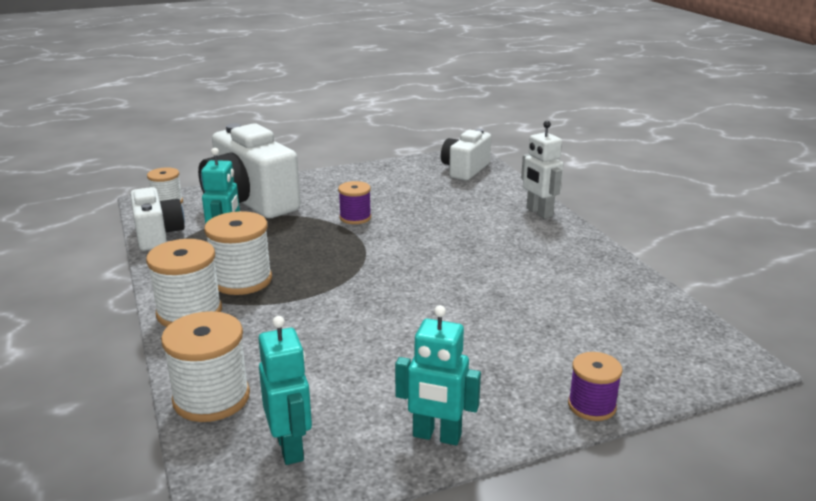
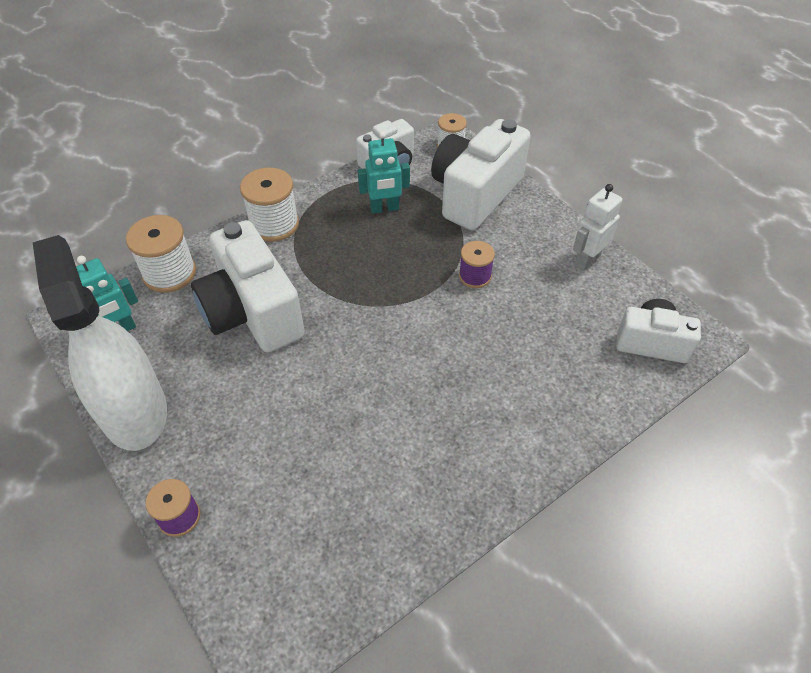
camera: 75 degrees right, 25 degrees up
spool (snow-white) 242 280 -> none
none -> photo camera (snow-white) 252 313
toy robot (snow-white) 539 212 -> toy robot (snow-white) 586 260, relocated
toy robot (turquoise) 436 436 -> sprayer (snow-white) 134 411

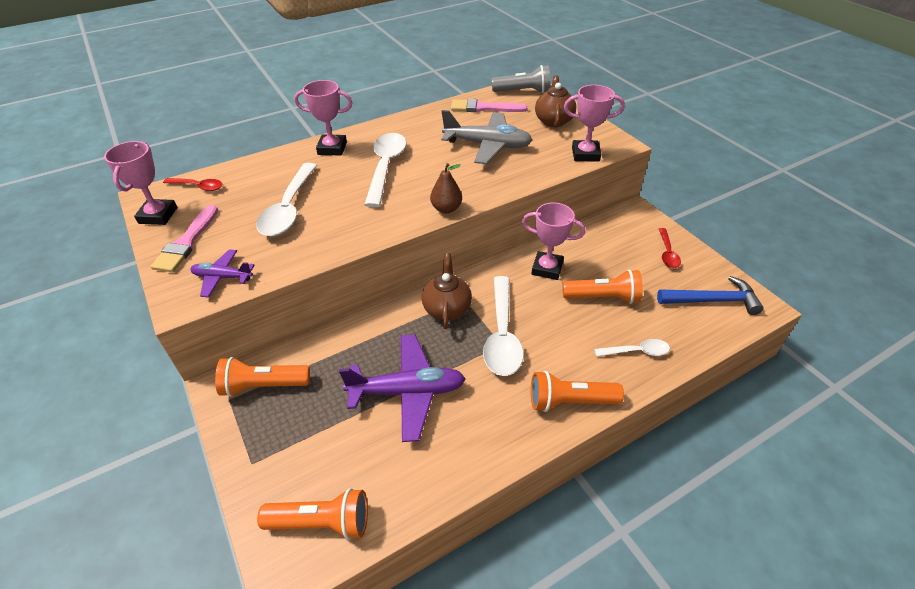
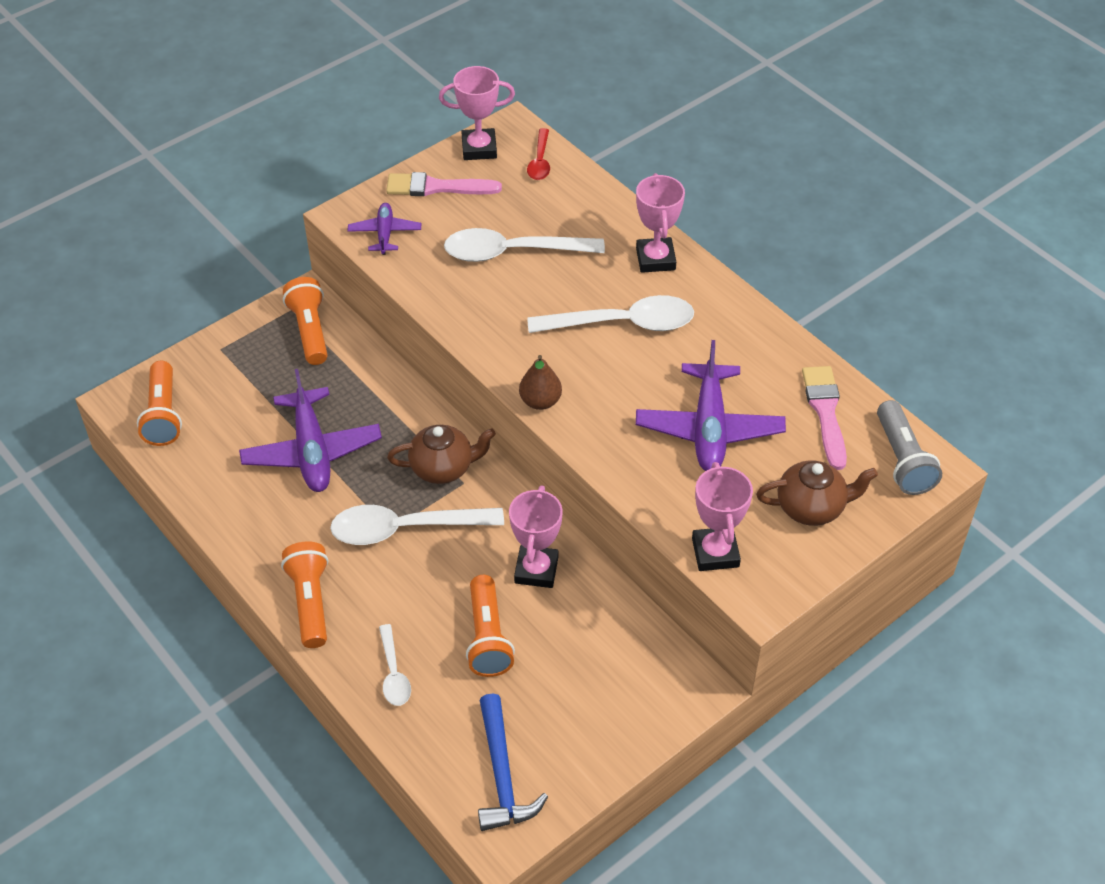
camera: 80 degrees right, 5 degrees up
tablespoon (red) 667 253 -> none
aeroplane (ash-grey) 487 145 -> aeroplane (royal purple) 709 428

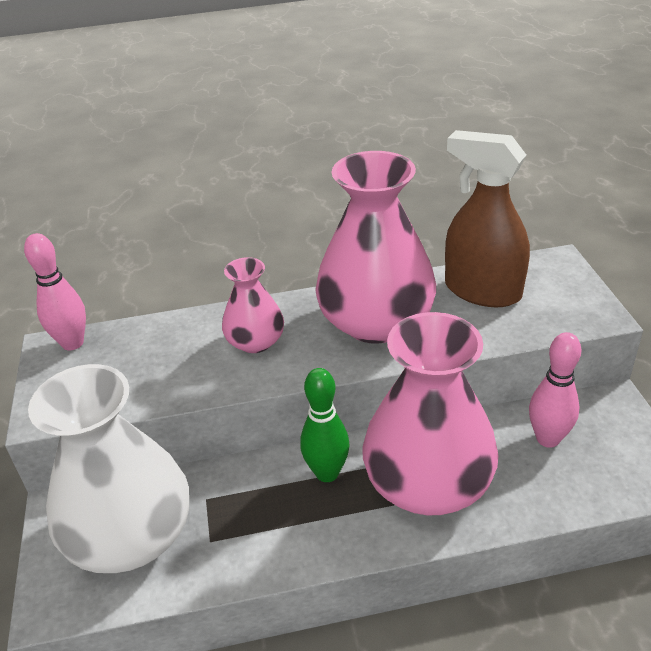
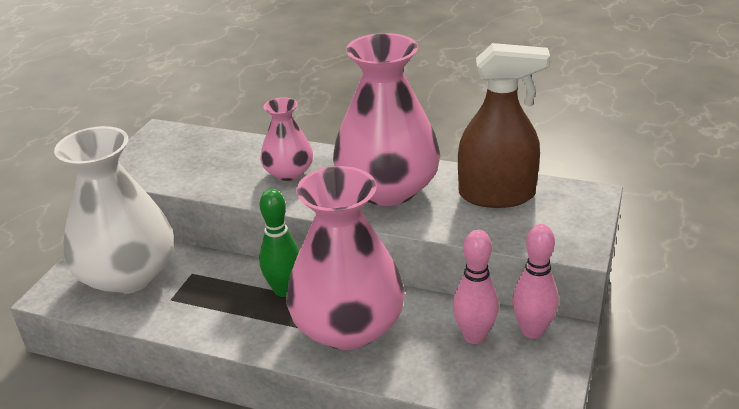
camera: 30 degrees right, 5 degrees down
tenpin (rose-pink) 72 343 -> tenpin (rose-pink) 532 331, relocated
sprayer (brown) 482 291 -> sprayer (brown) 497 195, 120 degrees clockwise

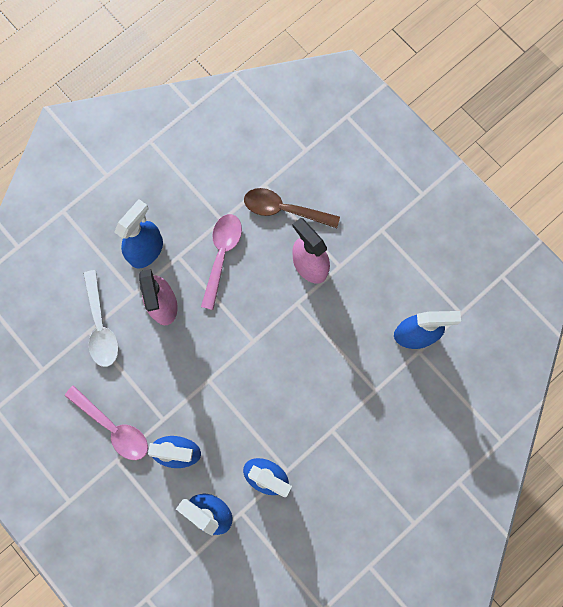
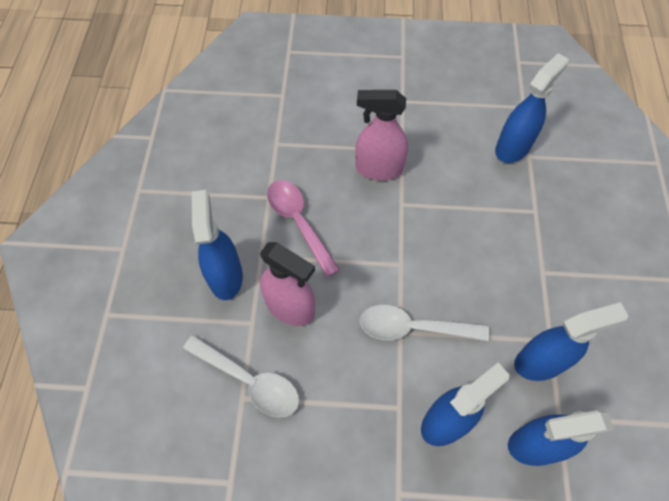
camera: 45 degrees left, 15 degrees down
tablespoon (rose-pink) 113 427 -> none
tablespoon (brown) 284 210 -> none
none -> tablespoon (snow-white) 413 328

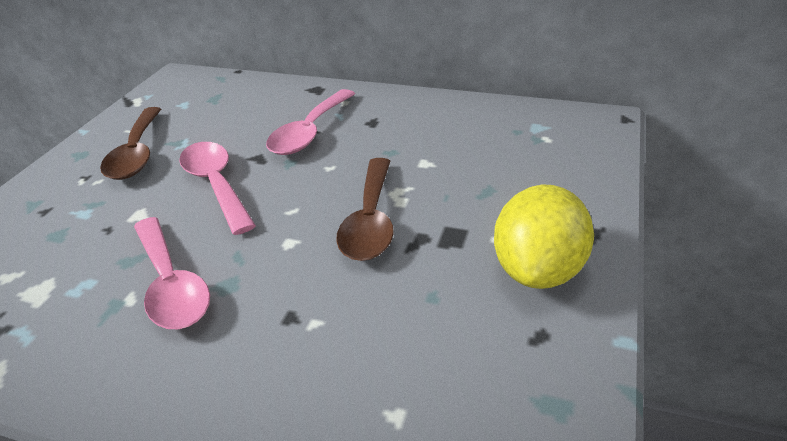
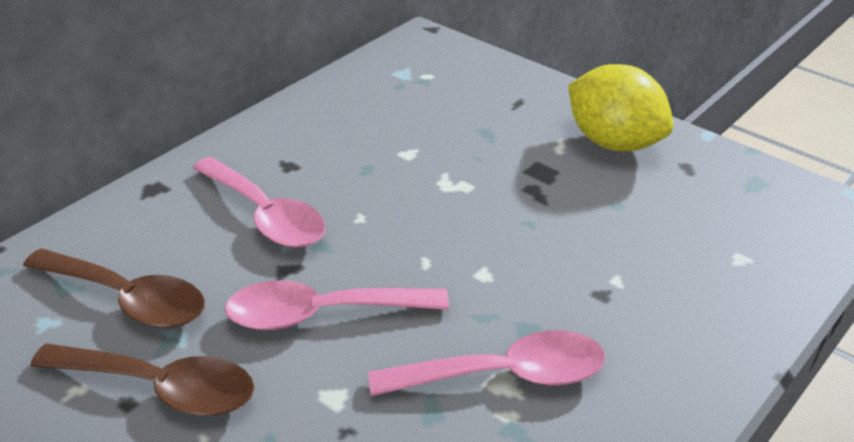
camera: 70 degrees left, 0 degrees up
tablespoon (brown) 370 220 -> tablespoon (brown) 127 299, relocated

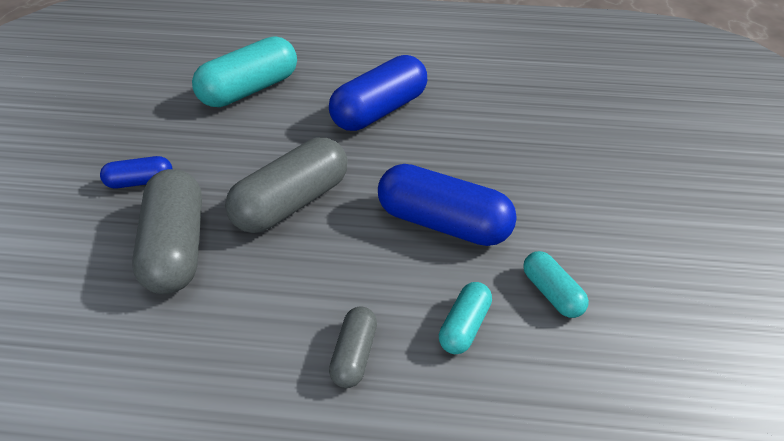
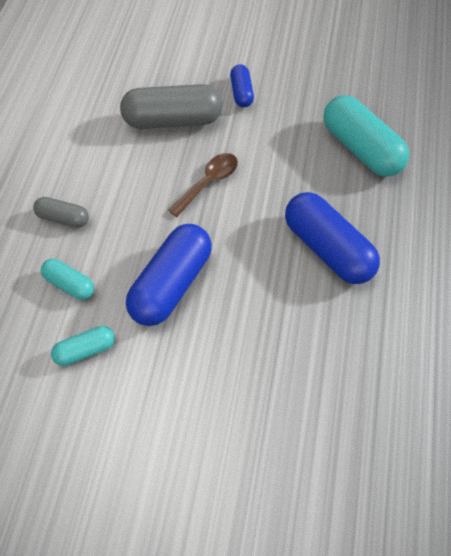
camera: 95 degrees right, 15 degrees up
pill (ash-grey) 292 202 -> tablespoon (brown) 208 183

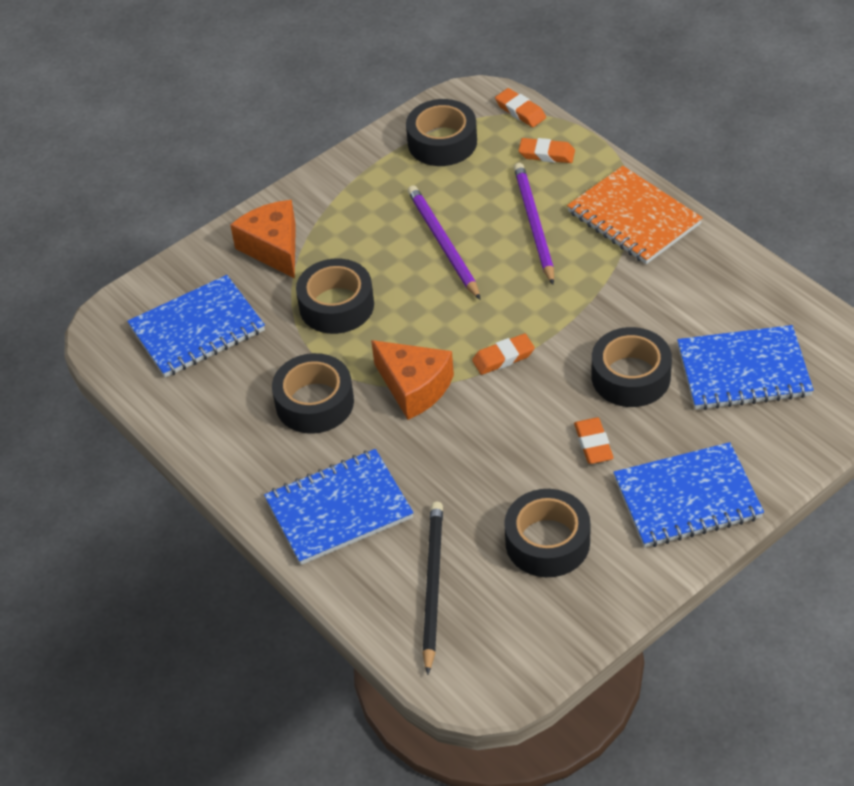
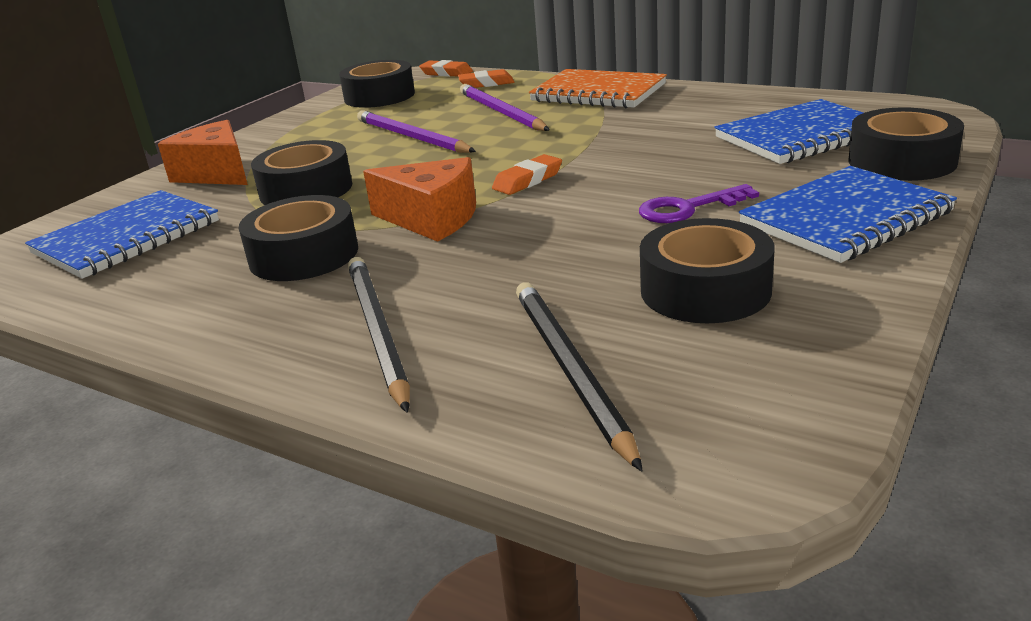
camera: 20 degrees left, 20 degrees down
tape (jet-black) 630 376 -> tape (jet-black) 902 161, relocated
notepad (blue) 339 509 -> lead pencil (jet-black) 377 331
pencil eraser (bright orange) 593 444 -> latchkey (royal purple) 687 208

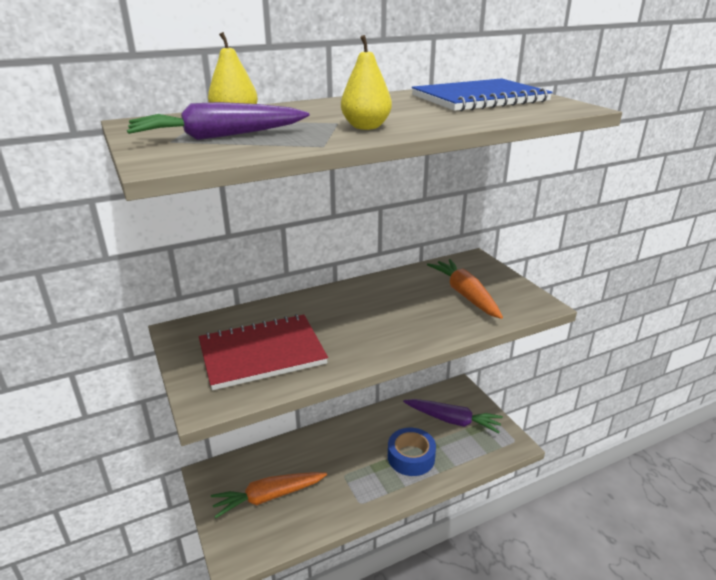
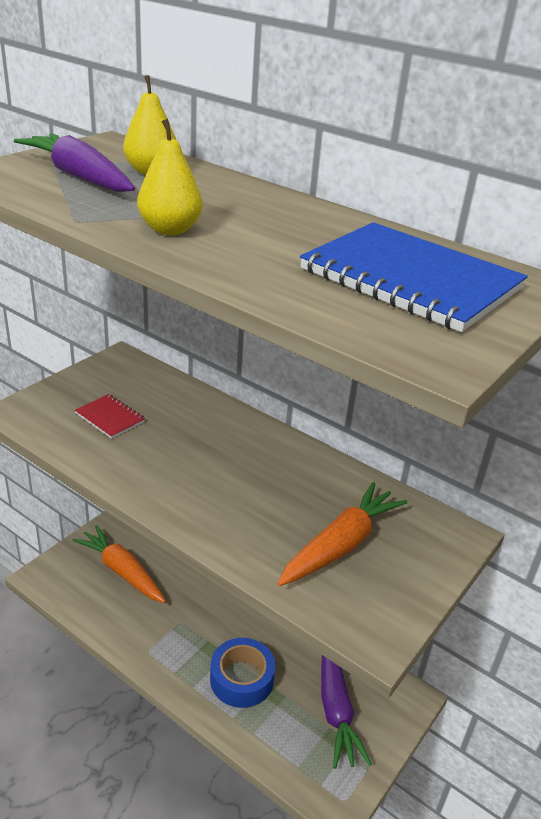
camera: 60 degrees right, 5 degrees up
notepad (red) 262 353 -> notepad (red) 110 417, x0.47

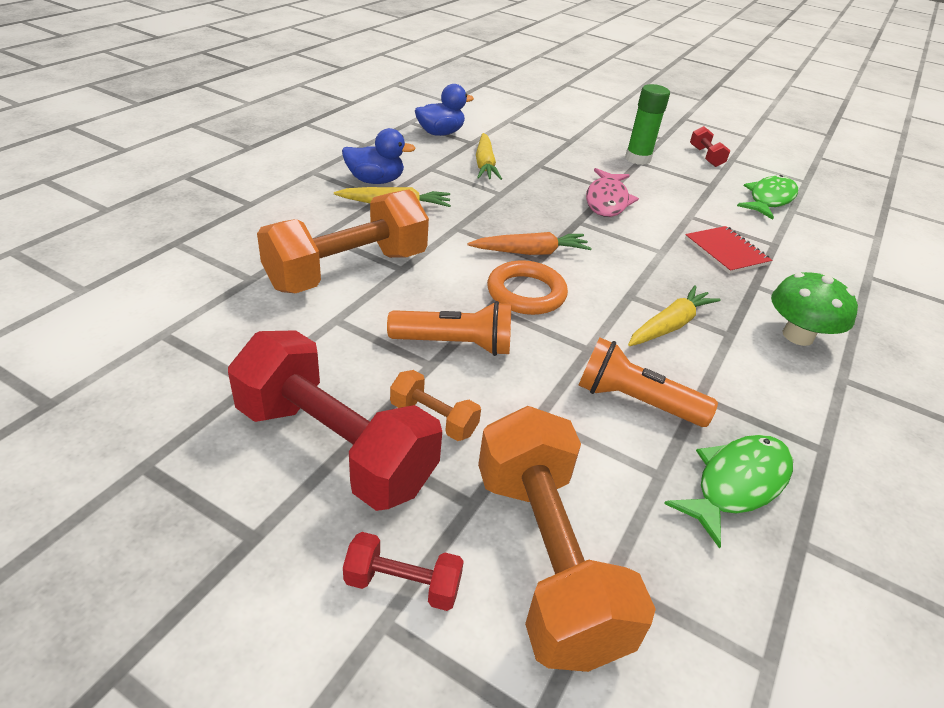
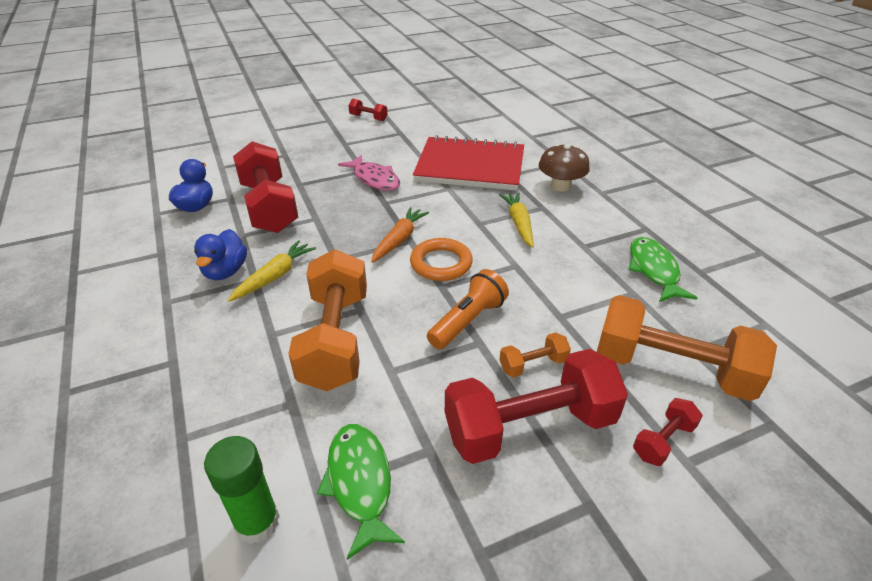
camera: 50 degrees left, 0 degrees up
flashlight (bright orange) 635 401 -> none
glue stick (green) 637 159 -> glue stick (green) 257 522, relocated
fish figure (green) 769 199 -> fish figure (green) 360 483, relocated
root vegetable (yellow) 484 164 -> free weight (red) 269 207
fungus (green) 798 335 -> fungus (brown) 560 186
rubber duck (blue) 375 181 -> rubber duck (blue) 225 271, 150 degrees clockwise
notepad (red) 726 252 -> notepad (red) 470 166, x2.13

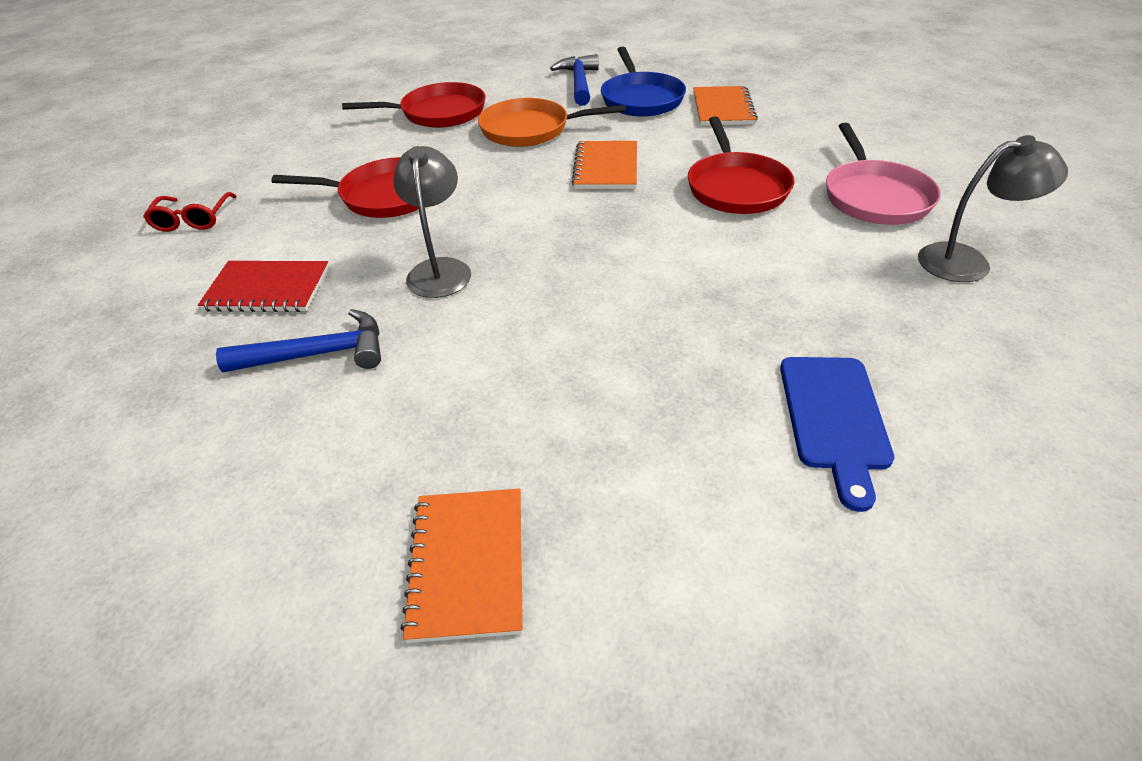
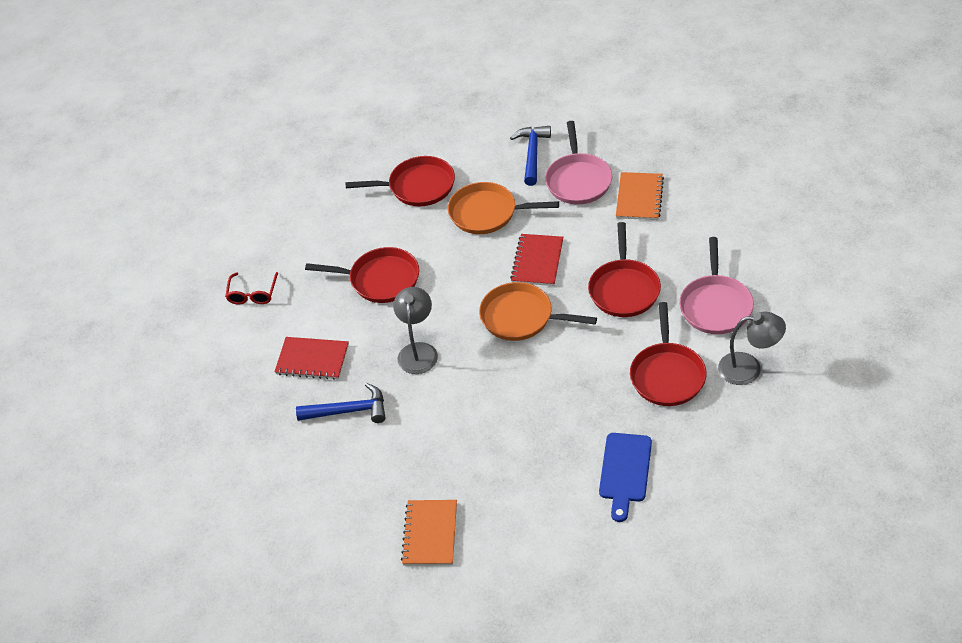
camera: 10 degrees right, 5 degrees up
none -> skillet (bright orange) 521 317
none -> skillet (red) 667 375
notepad (bright orange) 606 168 -> notepad (red) 537 261
skillet (blue) 641 99 -> skillet (rose-pink) 578 180

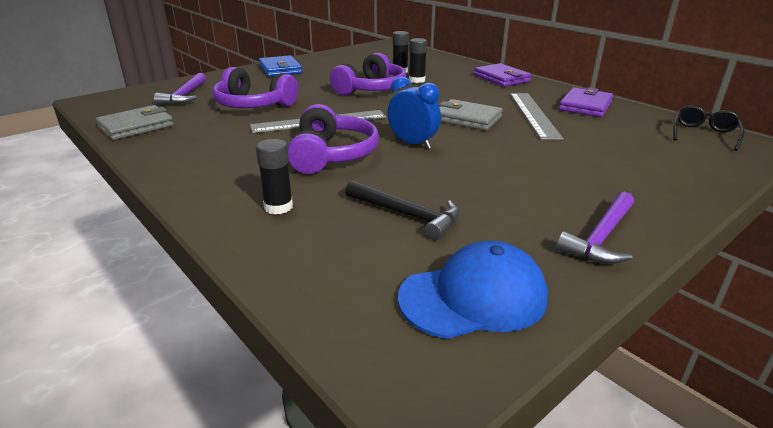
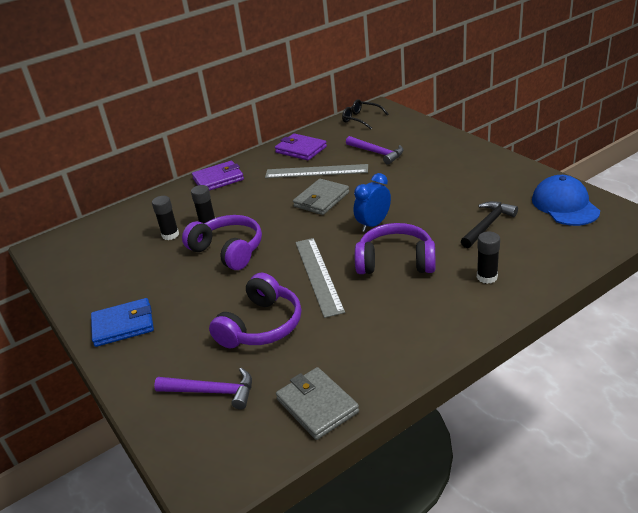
camera: 80 degrees left, 5 degrees up
hammer (royal purple) 601 237 -> hammer (royal purple) 377 153, relocated

